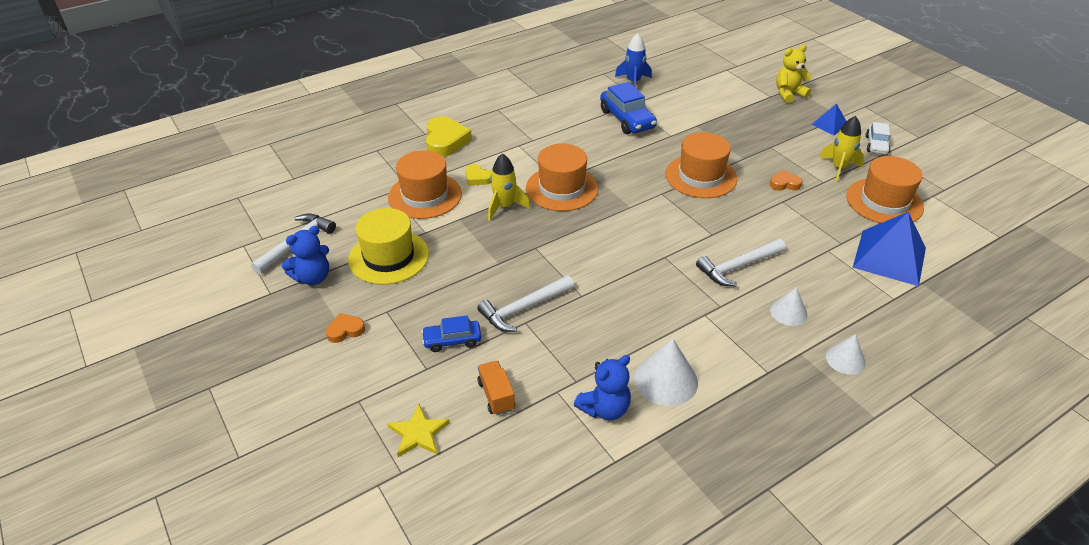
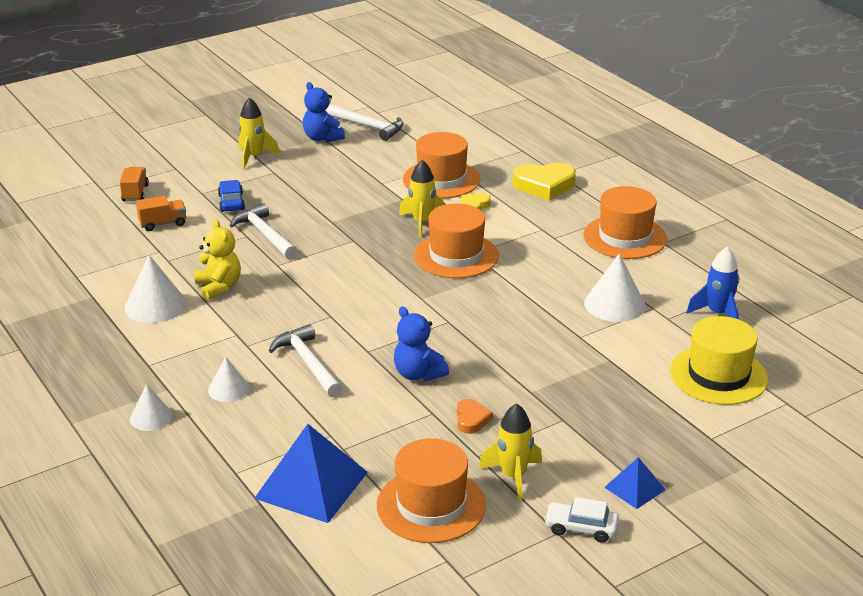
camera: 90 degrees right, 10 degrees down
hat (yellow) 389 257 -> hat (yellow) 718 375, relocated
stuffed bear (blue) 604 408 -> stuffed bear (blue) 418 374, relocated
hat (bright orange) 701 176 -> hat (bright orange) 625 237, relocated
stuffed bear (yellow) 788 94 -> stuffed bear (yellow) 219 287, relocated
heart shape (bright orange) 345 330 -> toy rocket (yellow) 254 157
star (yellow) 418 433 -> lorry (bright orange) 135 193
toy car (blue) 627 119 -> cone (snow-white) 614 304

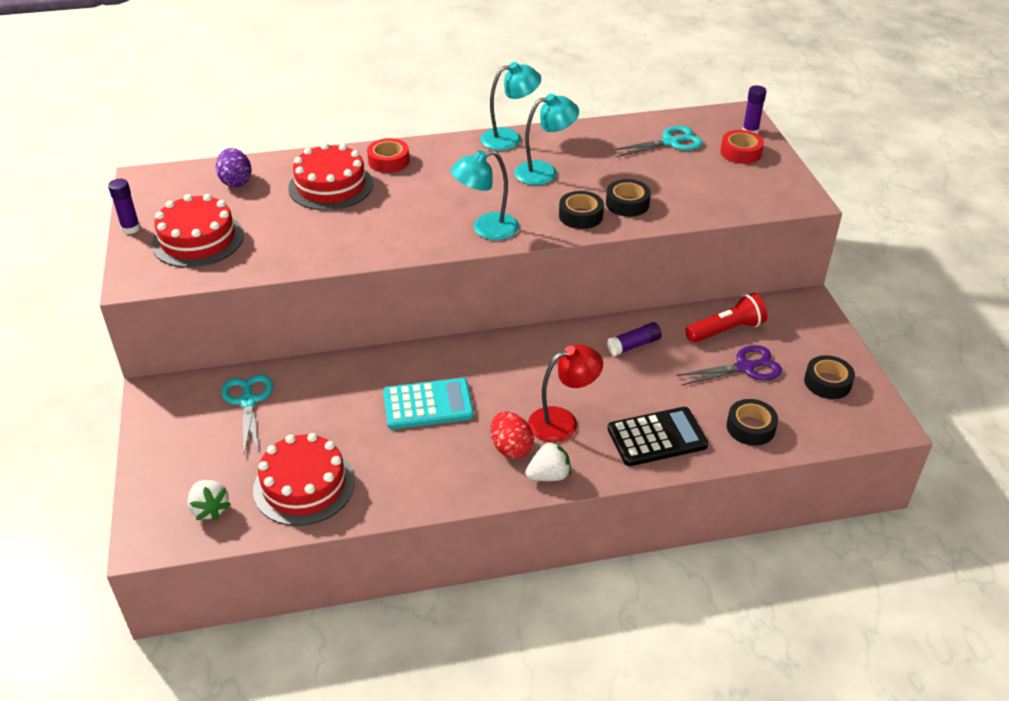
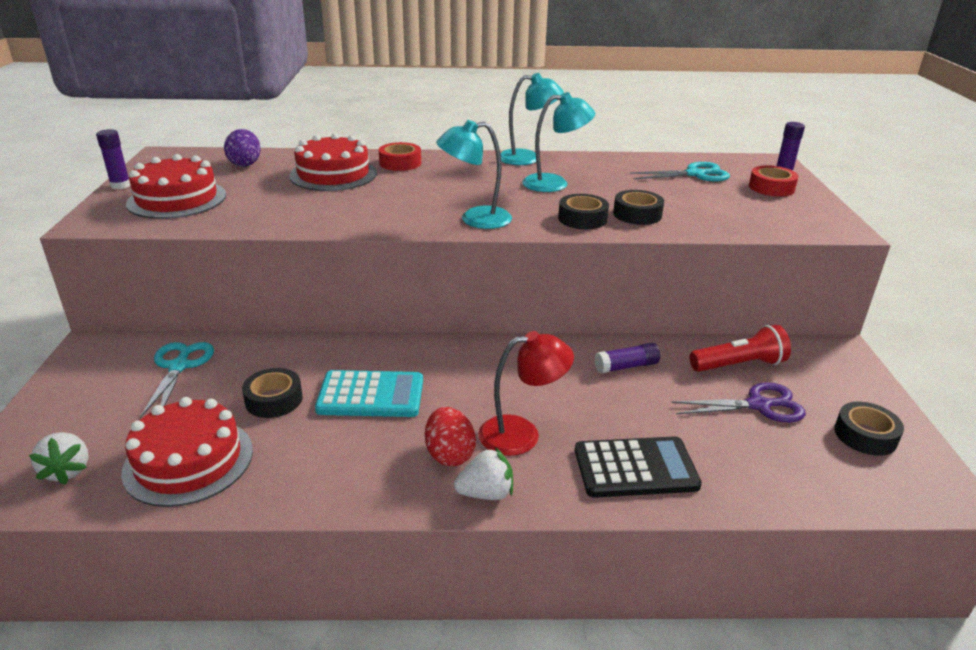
camera: 10 degrees right, 10 degrees down
tape (jet-black) 750 427 -> tape (jet-black) 274 400, relocated

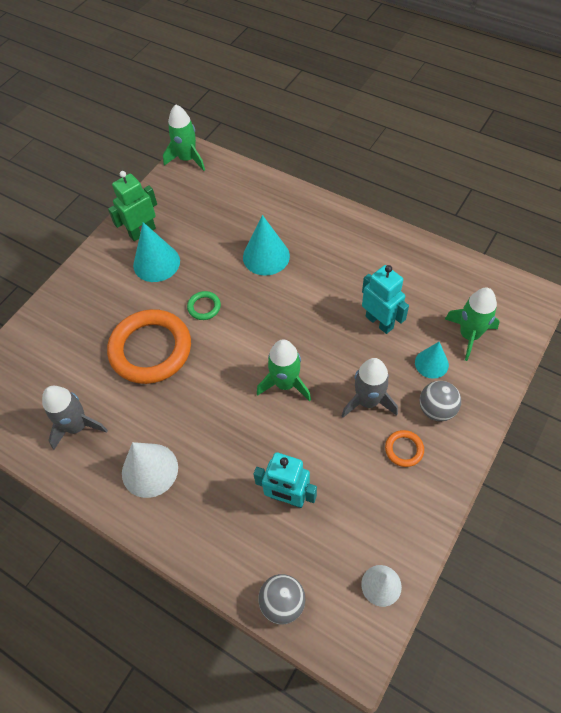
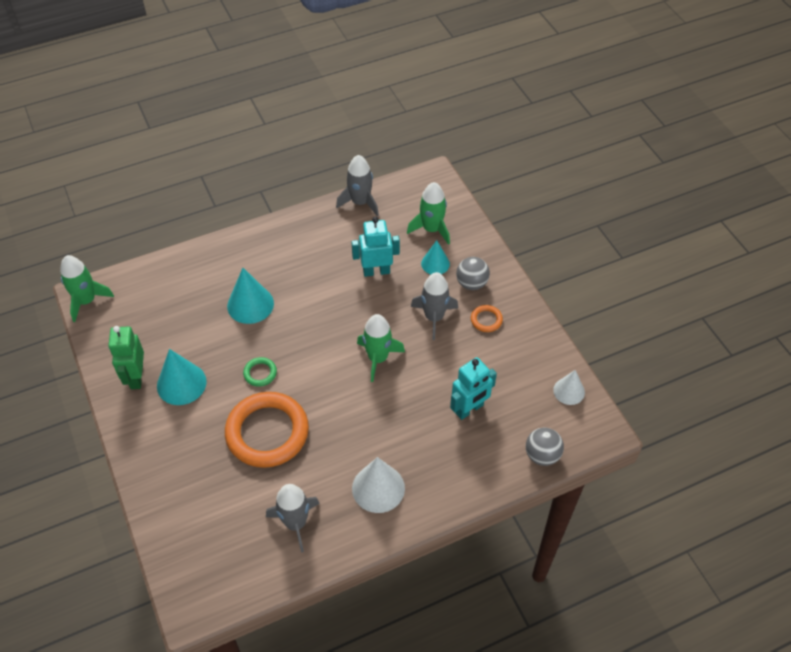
camera: 60 degrees left, 5 degrees down
none -> toy rocket (ash-grey) 360 202

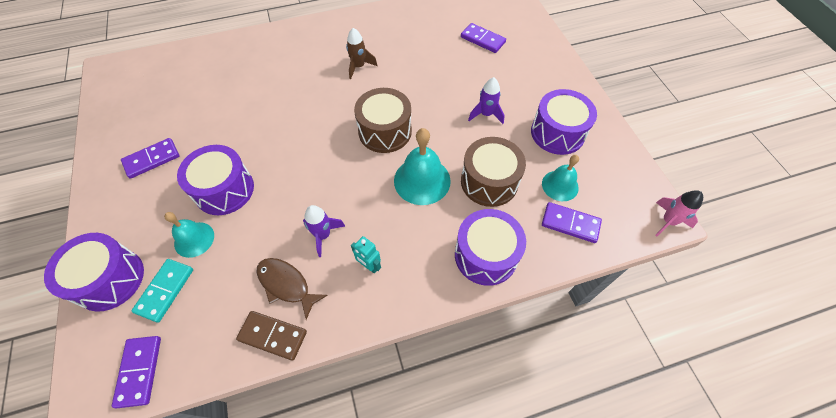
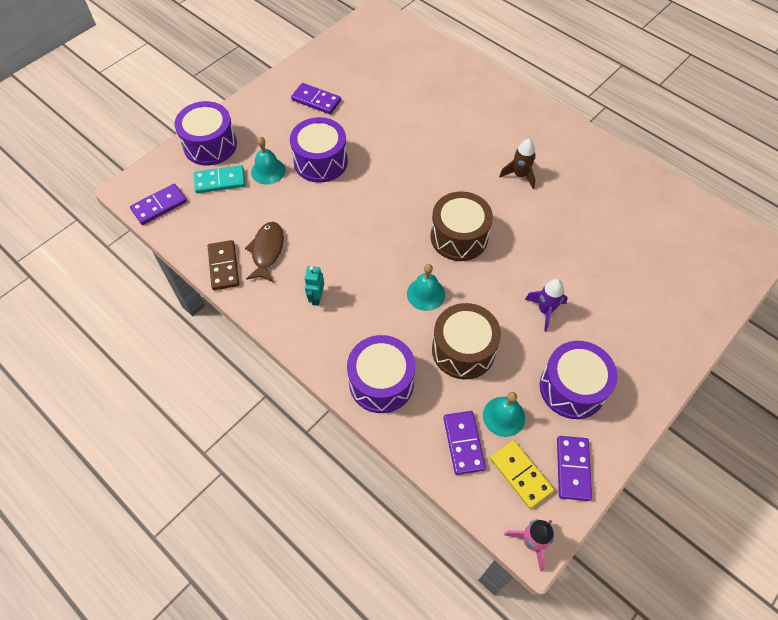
camera: 60 degrees right, 0 degrees up
toy rocket (royal purple) 323 235 -> none
none -> domino tile (yellow) 520 474
domino tile (royal purple) 482 40 -> domino tile (royal purple) 572 468, relocated
hand bell (turquoise) 422 180 -> hand bell (turquoise) 426 294, x0.64

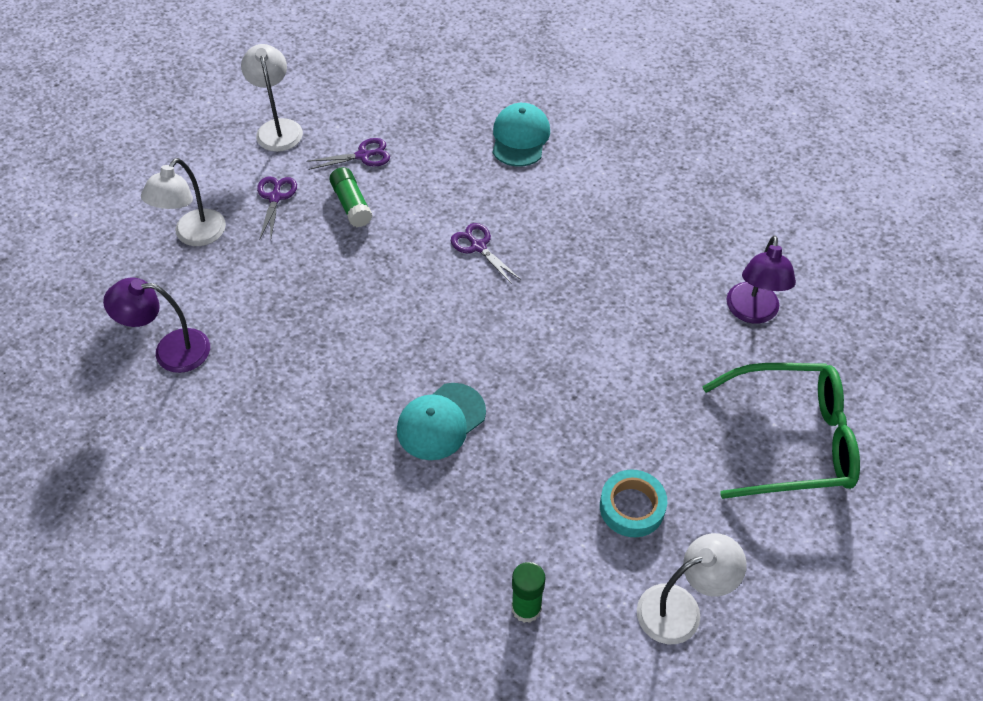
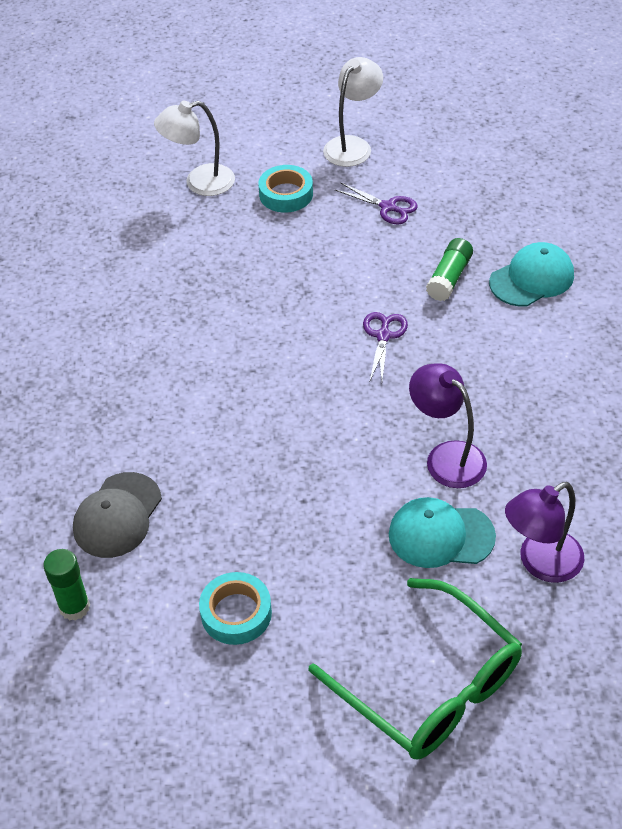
camera: 50 degrees right, 5 degrees down
desk lamp (snow-white) 681 608 -> none
none -> peaked cap (ash-grey) 117 515
desk lamp (royal purple) 170 350 -> desk lamp (royal purple) 446 457, relocated
glue stick (green) 351 204 -> glue stick (green) 449 278, relocated
peaked cap (turquoise) 441 421 -> peaked cap (turquoise) 440 535, relocated
scissors (royal purple) 275 197 -> tape (turquoise) 286 194

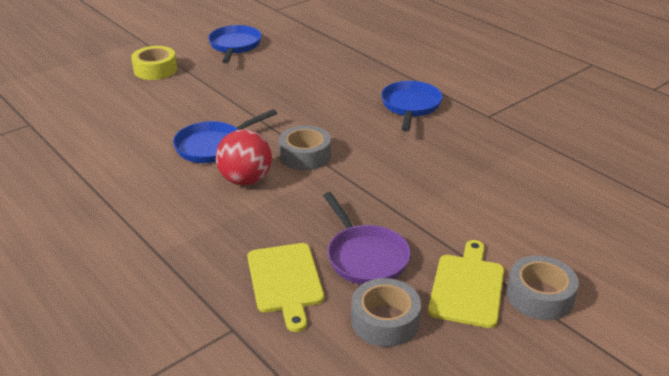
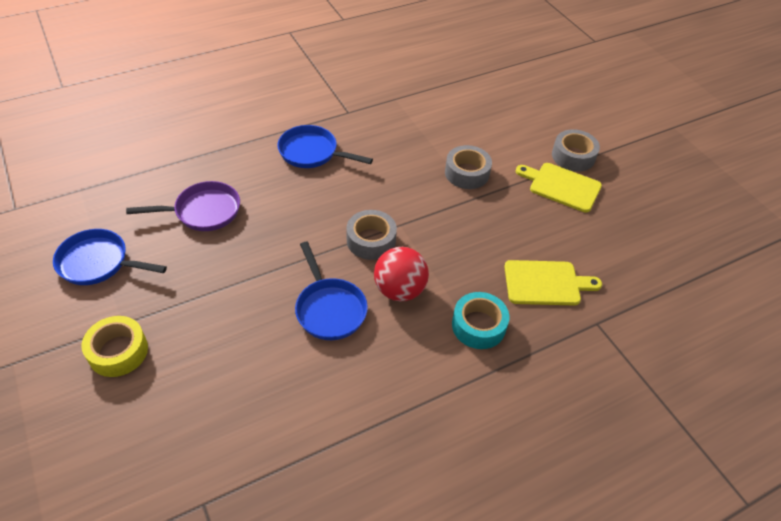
camera: 80 degrees left, 15 degrees up
none -> tape (turquoise) 478 326
skillet (royal purple) 365 257 -> skillet (royal purple) 203 211, relocated
tape (ash-grey) 385 321 -> tape (ash-grey) 467 173, relocated

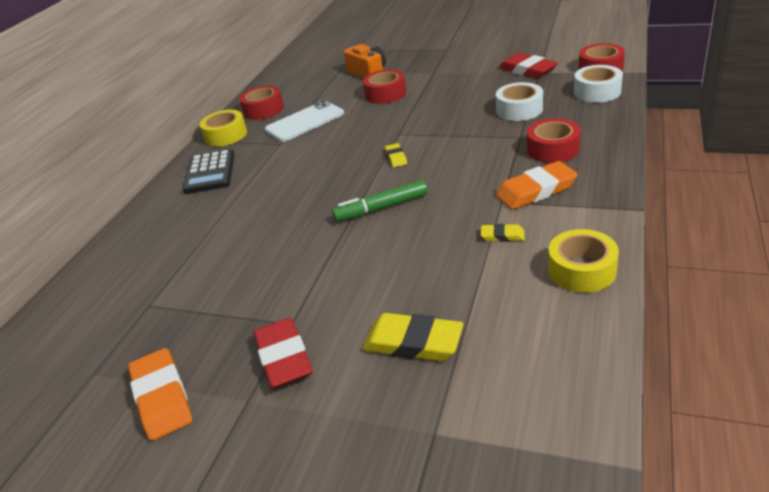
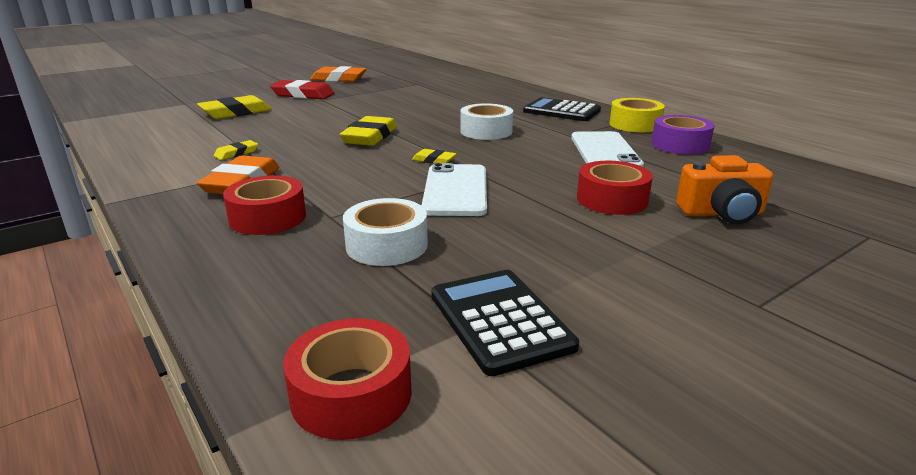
camera: 120 degrees right, 10 degrees down
tape (yellow) 581 270 -> none
none -> smartphone (snow-white) 456 190
tape (snow-white) 597 92 -> tape (snow-white) 486 131, relocated
marker pen (green) 381 208 -> pencil eraser (yellow) 370 137
pencil eraser (red) 527 70 -> pocket calculator (jet-black) 500 320
tape (red) 263 110 -> tape (royal purple) 680 145

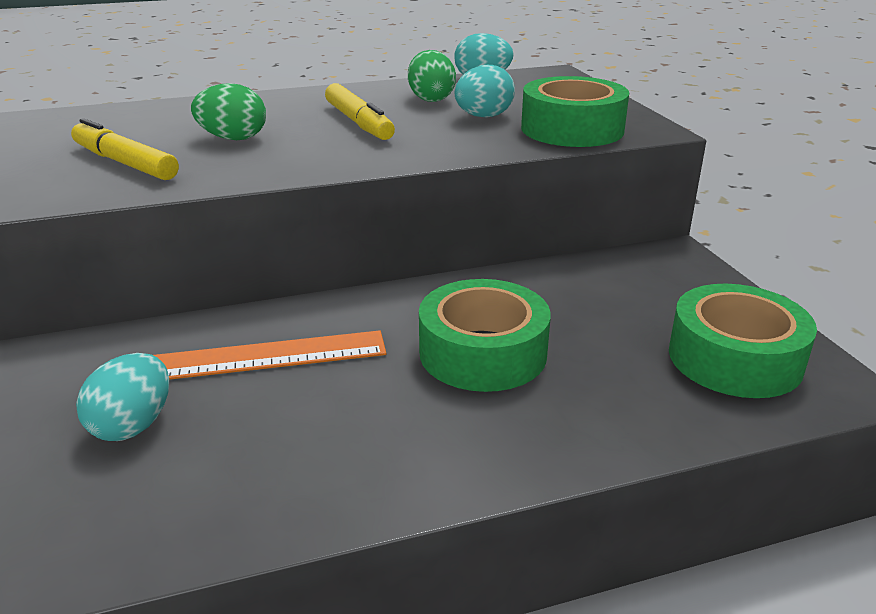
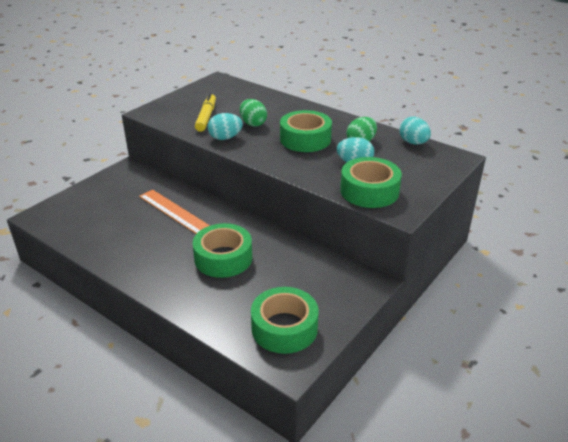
camera: 55 degrees right, 5 degrees up
toy egg (turquoise) 133 425 -> toy egg (turquoise) 225 138, relocated
marker pen (yellow) 358 122 -> tape (green) 305 139

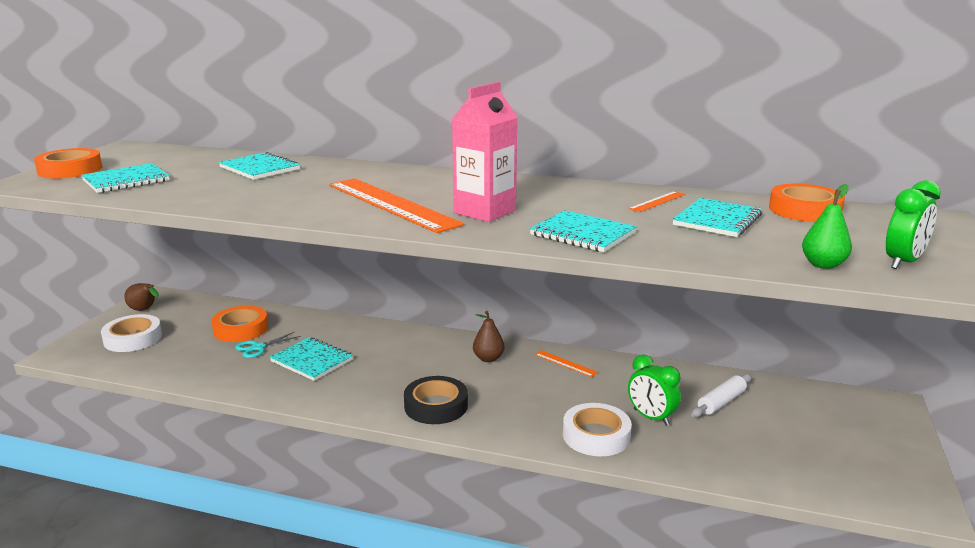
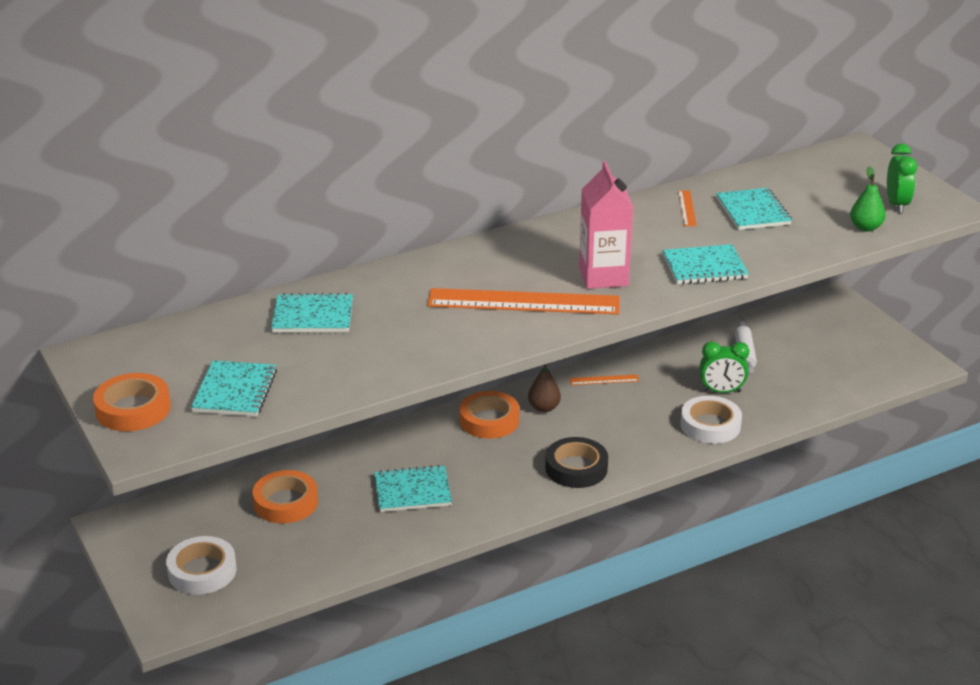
camera: 45 degrees left, 10 degrees up
pear fruit (brown) 144 310 -> none
scissors (turquoise) 258 347 -> none
tape (bright orange) 804 210 -> tape (bright orange) 489 420, relocated

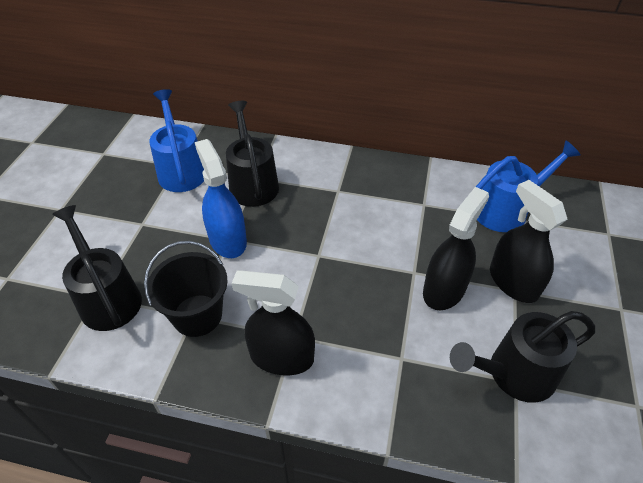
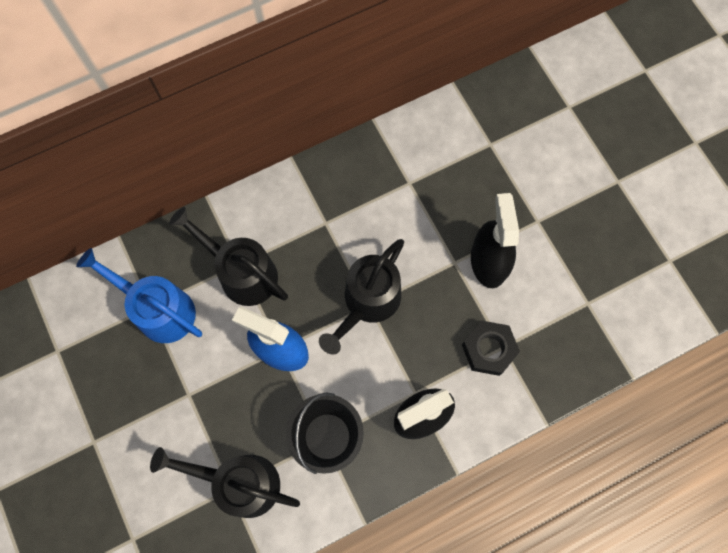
camera: 40 degrees left, 25 degrees up
watering pot (blue) 506 210 -> none
sprayer (jet-black) 513 282 -> none
none -> hexagon nut (jet-black) 488 349
watering pot (jet-black) 513 374 -> watering pot (jet-black) 367 303, relocated

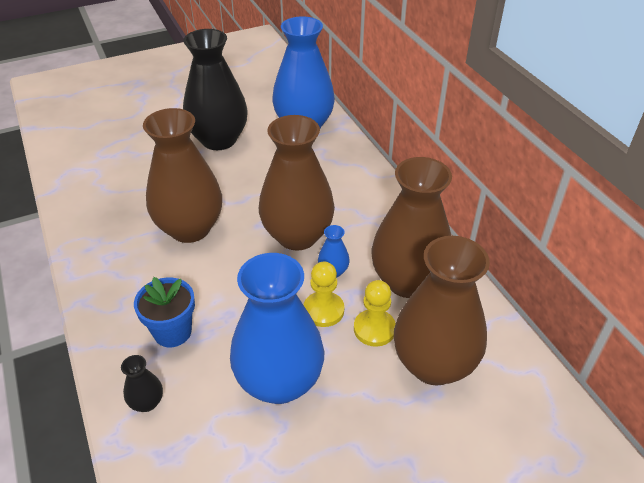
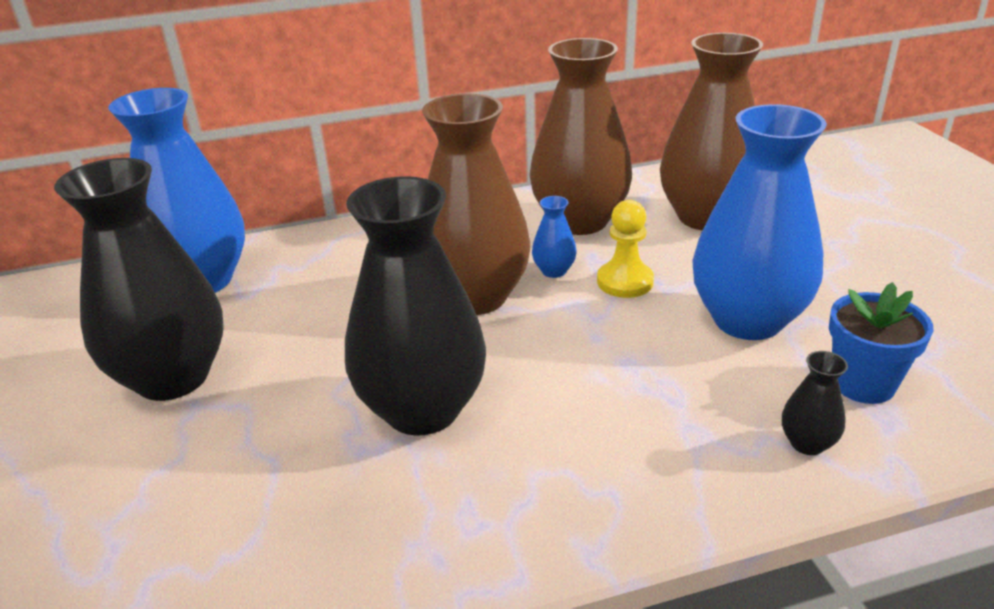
camera: 80 degrees left, 10 degrees down
game pawn (yellow) 374 329 -> none
flower pot (blue) 172 332 -> flower pot (blue) 863 383, relocated
tall vase (brown) 190 228 -> tall vase (jet-black) 422 409

